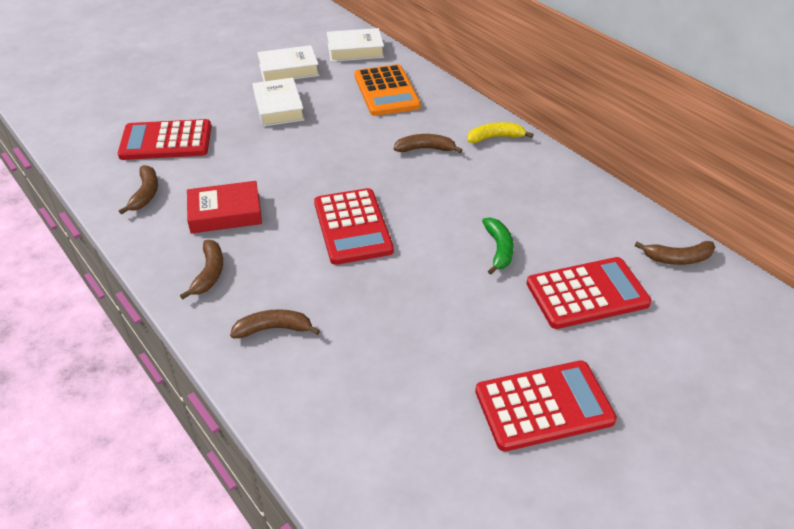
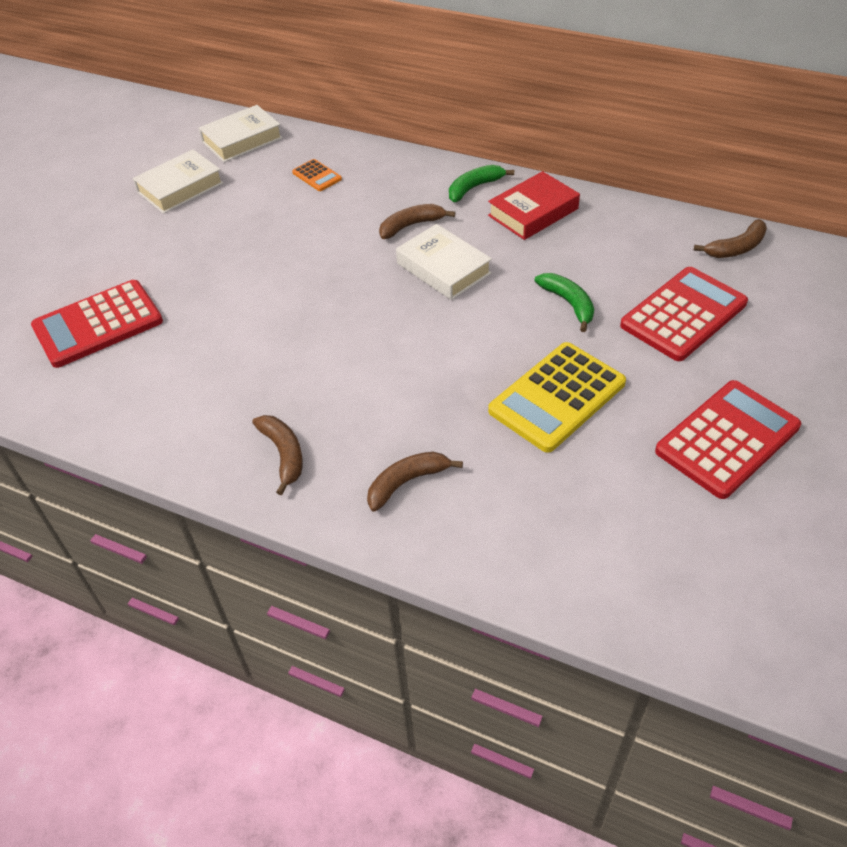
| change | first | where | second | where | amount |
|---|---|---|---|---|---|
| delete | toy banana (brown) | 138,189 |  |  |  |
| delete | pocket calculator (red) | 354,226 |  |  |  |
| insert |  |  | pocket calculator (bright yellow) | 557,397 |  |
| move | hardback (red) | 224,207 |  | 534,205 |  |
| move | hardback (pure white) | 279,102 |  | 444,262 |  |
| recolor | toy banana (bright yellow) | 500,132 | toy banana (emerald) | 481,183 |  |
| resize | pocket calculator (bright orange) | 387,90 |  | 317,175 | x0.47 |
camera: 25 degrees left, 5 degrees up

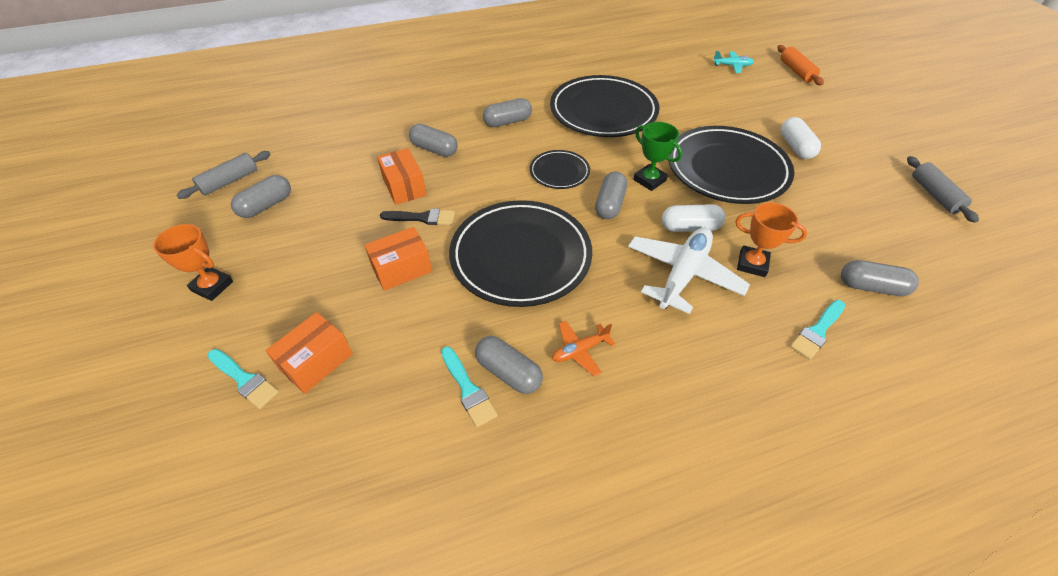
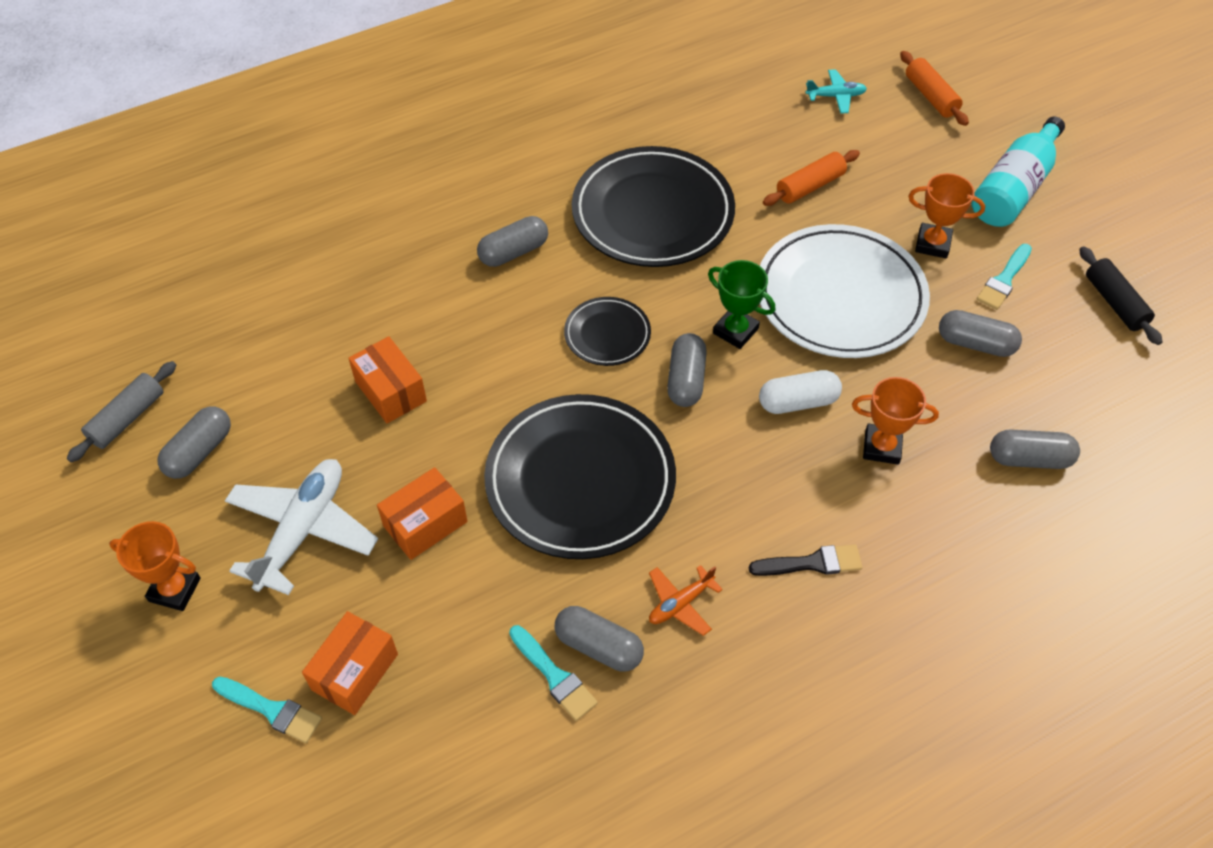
| change | first | where | second | where | amount |
|---|---|---|---|---|---|
| insert |  |  | rolling pin (bright orange) | 811,178 |  |
| insert |  |  | flask (turquoise) | 1018,172 |  |
| move | paintbrush (black) | 417,217 |  | 805,560 |  |
| move | capsule (grey) | 433,140 |  | 980,333 |  |
| move | toy plane (pure white) | 689,271 |  | 301,527 |  |
| move | paintbrush (turquoise) | 817,330 |  | 1004,277 |  |
| replace | capsule (pure white) | 801,138 | prize cup (bright orange) | 946,216 |  |
| recolor | plate (black) | 731,165 | plate (pure white) | 845,291 |  |
| recolor | rolling pin (grey) | 943,189 | rolling pin (black) | 1121,295 |  |
camera: 10 degrees left, 5 degrees up

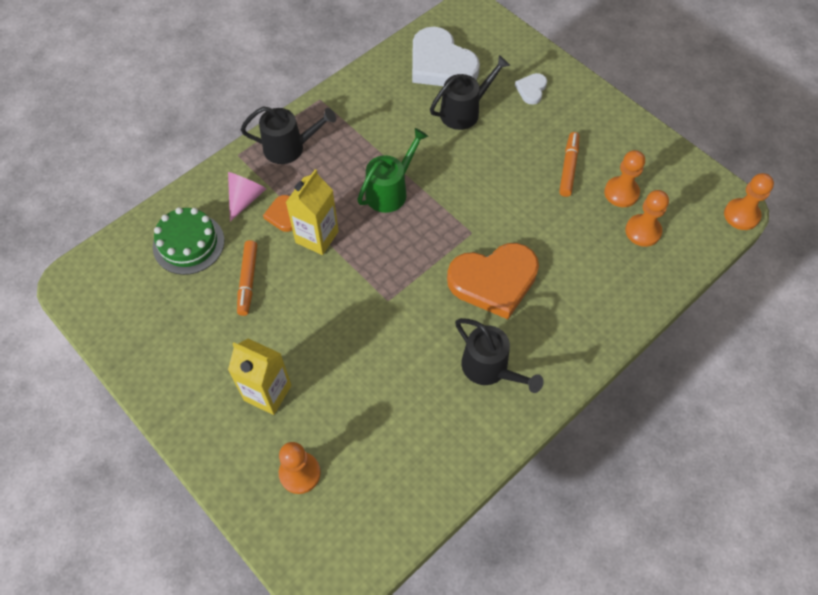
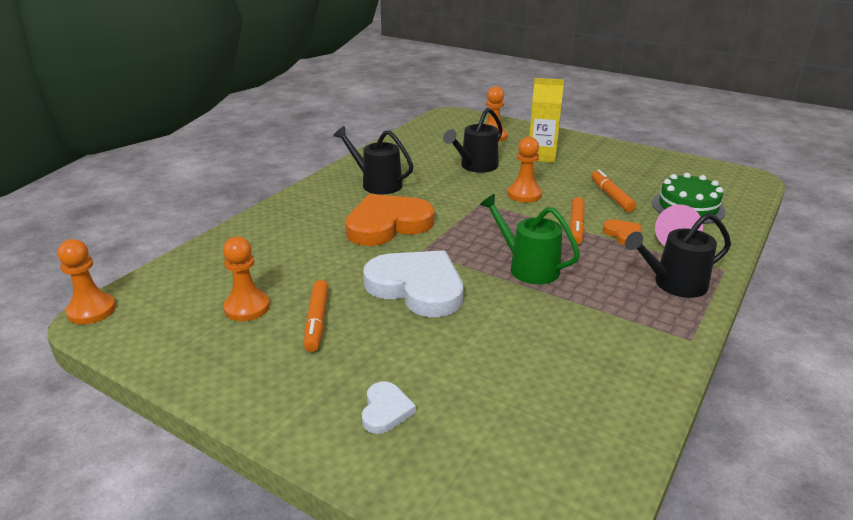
| change | first | where | second | where | amount |
|---|---|---|---|---|---|
| move | love heart (pure white) | 446,56 |  | 413,283 |  |
| move | watering pot (black) | 470,92 |  | 473,140 |  |
| move | game pawn (bright orange) | 647,218 |  | 525,169 |  |
| replace | milk carton (bright yellow) | 312,212 | marker (bright orange) | 577,221 |  |
| rotate | watering pot (emerald) | 392,170 |  | 530,239 | 105 degrees clockwise |
camera: 165 degrees right, 30 degrees down

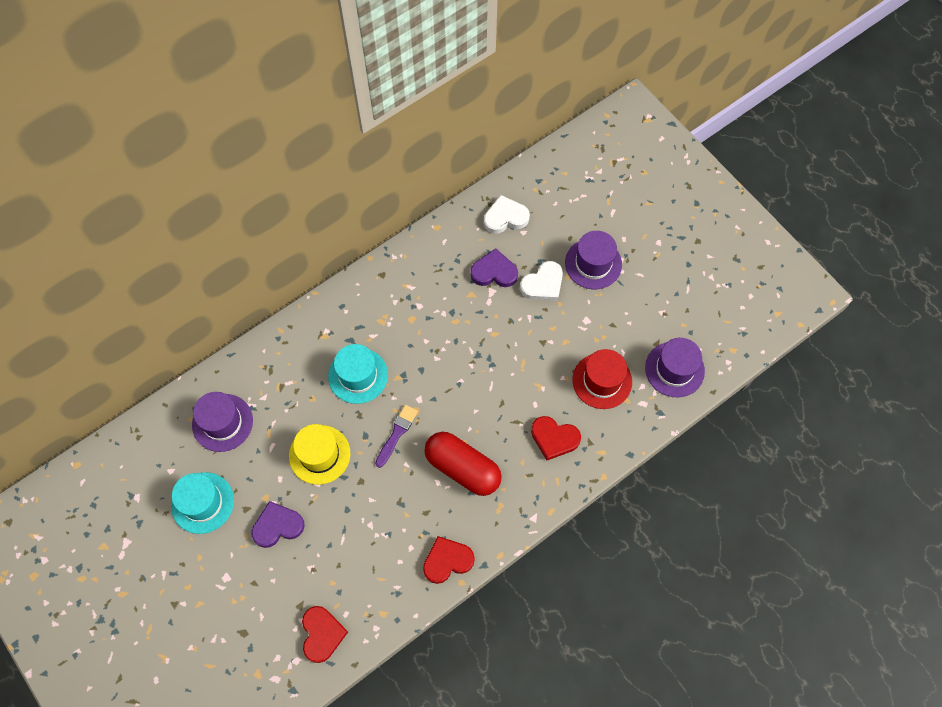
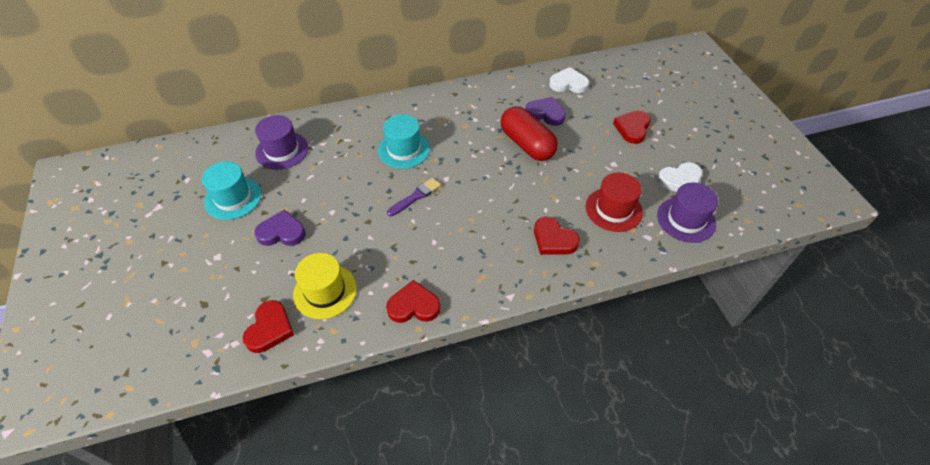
| change | first | where | second | where | amount |
|---|---|---|---|---|---|
| move | hat (bright yellow) | 319,454 |  | 325,286 |  |
| move | capsule (red) | 463,464 |  | 529,133 |  |
| move | love heart (pure white) | 541,281 |  | 679,177 |  |
| replace | hat (violet) | 593,260 | love heart (red) | 632,127 |  |
camera: 20 degrees right, 15 degrees down

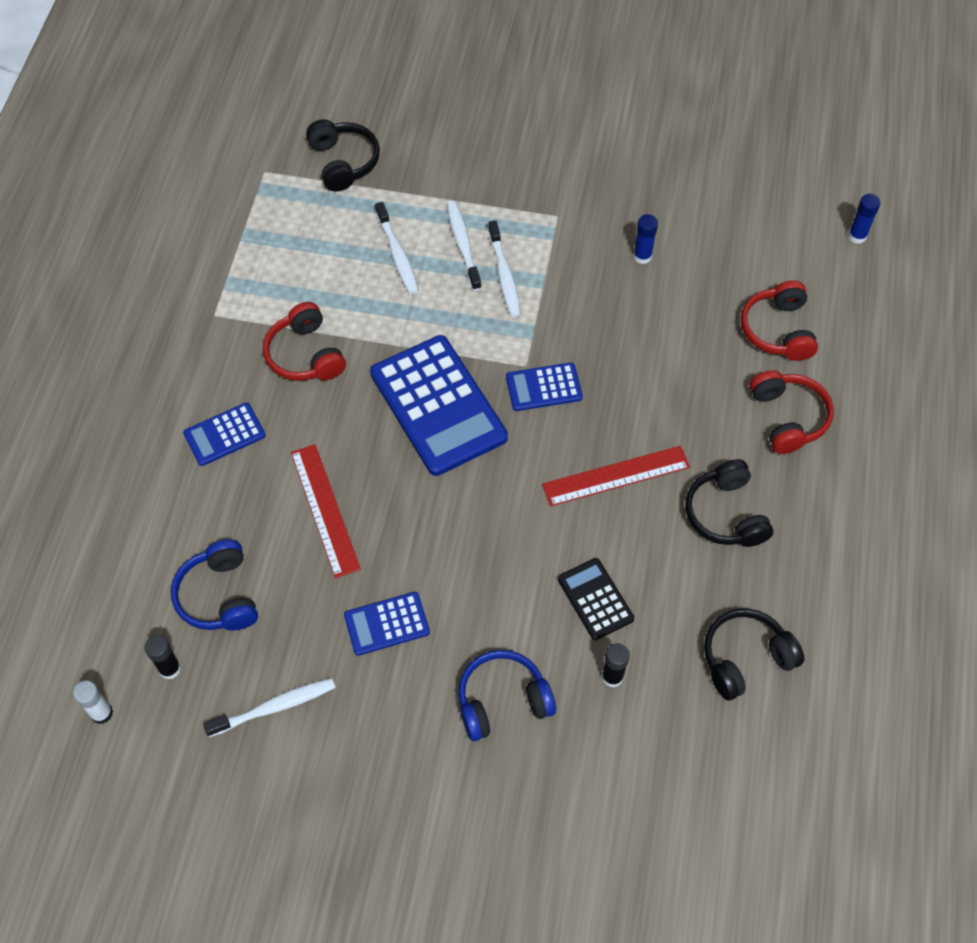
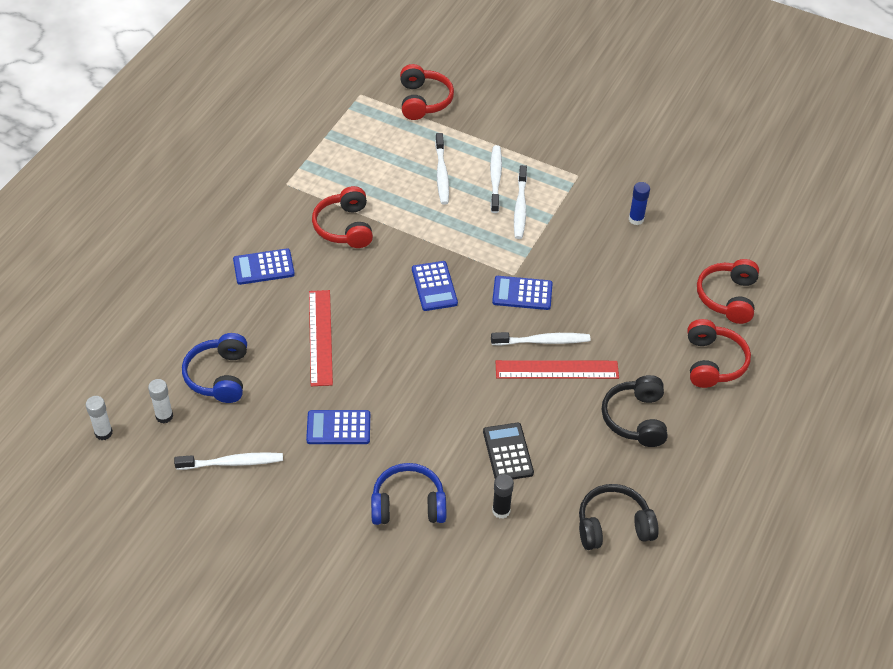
| change | first | where | second | where | amount |
|---|---|---|---|---|---|
| delete | stick of glue (cobalt) | 864,219 |  |  |  |
| insert |  |  | tooth brush (pure white) | 540,339 |  |
| recolor | stick of glue (black) | 162,657 | stick of glue (pure white) | 160,401 |  |
| recolor | over-ear headphones (black) | 343,155 | over-ear headphones (red) | 427,92 |  |
| resize | pocket calculator (cobalt) | 439,405 |  | 435,286 | x0.51 |
camera: 15 degrees right, 10 degrees down

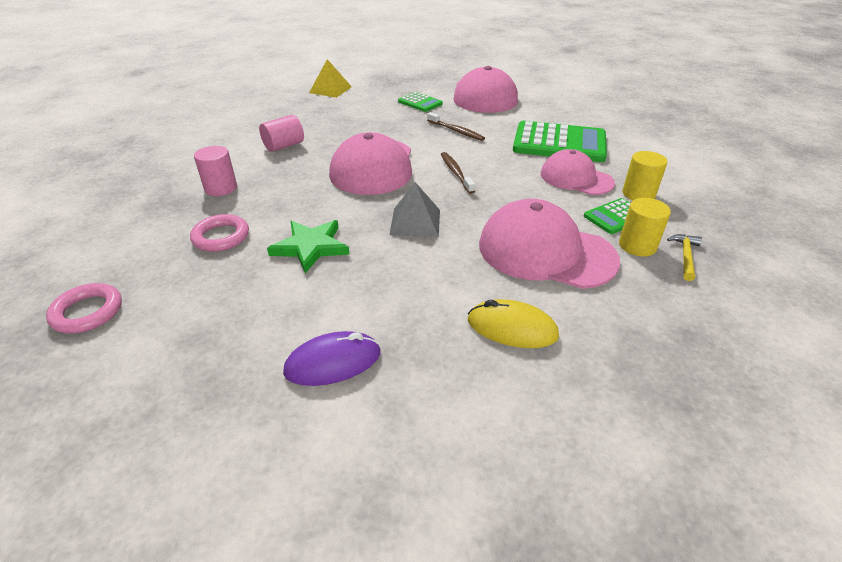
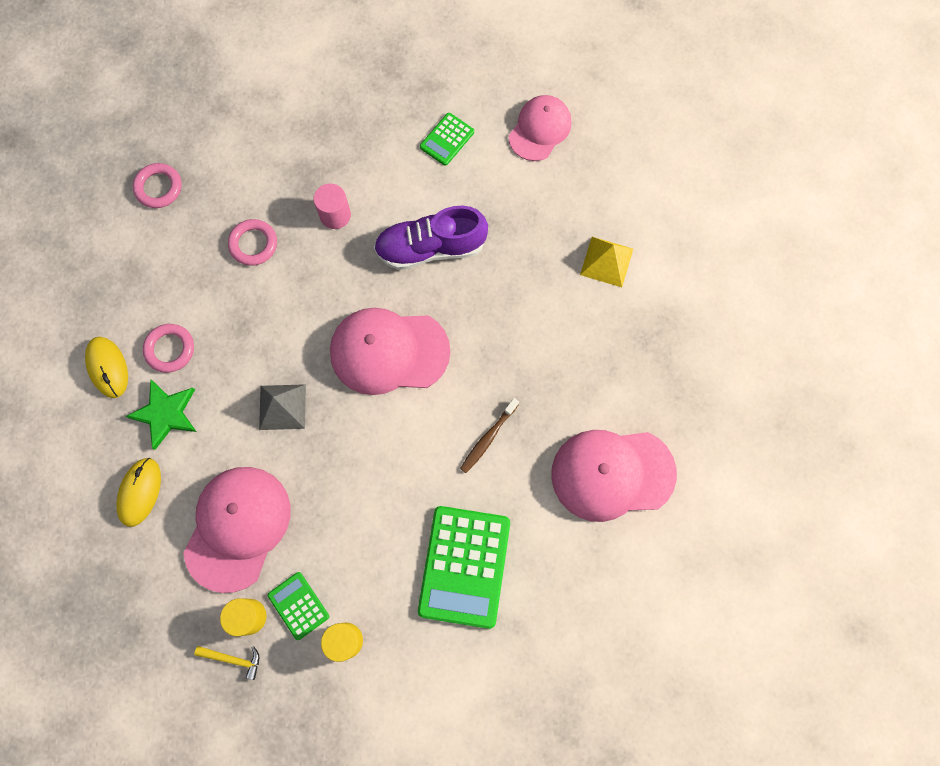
| change | first | where | second | where | amount |
|---|---|---|---|---|---|
| delete | tooth brush (brown) | 458,173 |  |  |  |
| insert |  |  | ring (rose-pink) | 168,348 |  |
| move | star shape (emerald) | 308,246 |  | 161,414 |  |
| move | pocket calculator (emerald) | 420,102 |  | 447,139 |  |
| move | peaked cap (rose-pink) | 578,172 |  | 540,128 |  |
| replace | solid cylinder (rose-pink) | 281,133 | shoe (violet) | 431,238 |  |
| recolor | mouse (violet) | 332,358 | mouse (bright yellow) | 106,367 |  |
camera: 85 degrees right, 35 degrees up

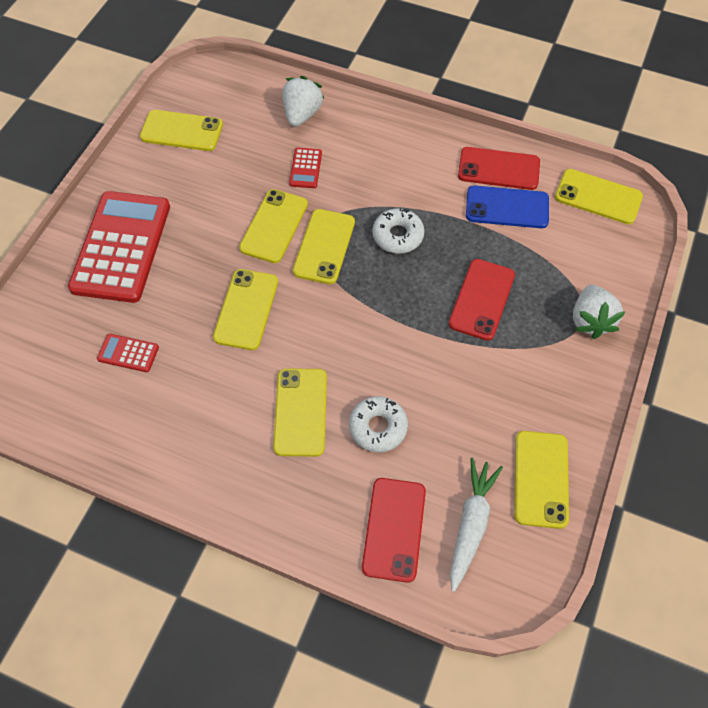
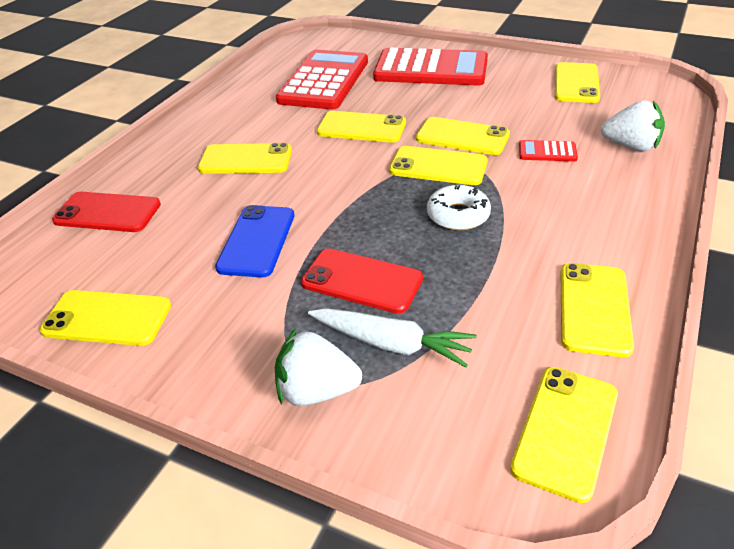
| change | first | where | second | where | amount |
|---|---|---|---|---|---|
| delete | glazed donut (pure white) | 378,424 |  |  |  |
| move | toy carrot (pure white) | 476,525 |  | 392,337 |  |
| move | phone (cobalt) | 507,206 |  | 255,241 |  |
| recolor | phone (red) | 499,168 | phone (bright yellow) | 597,310 |  |
| resize | pocket calculator (red) | 128,353 |  | 322,80 | x2.42 |
camera: 95 degrees right, 20 degrees down

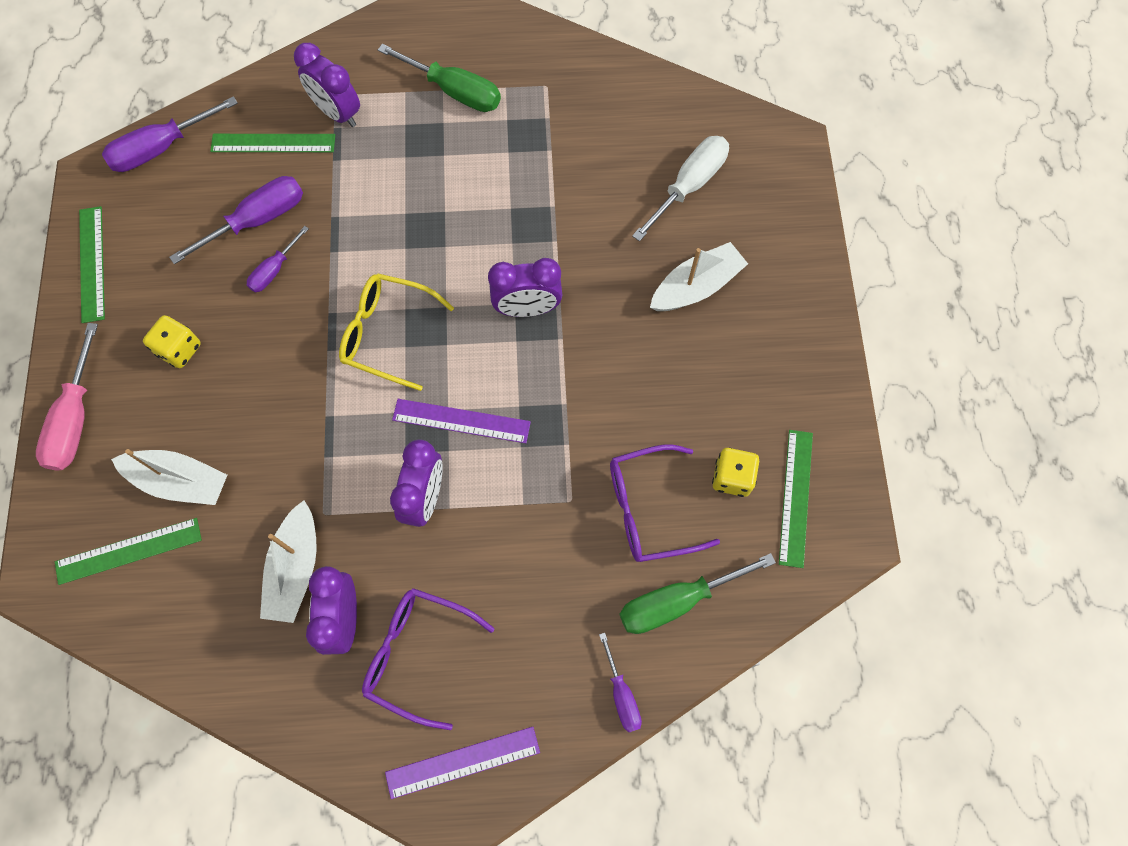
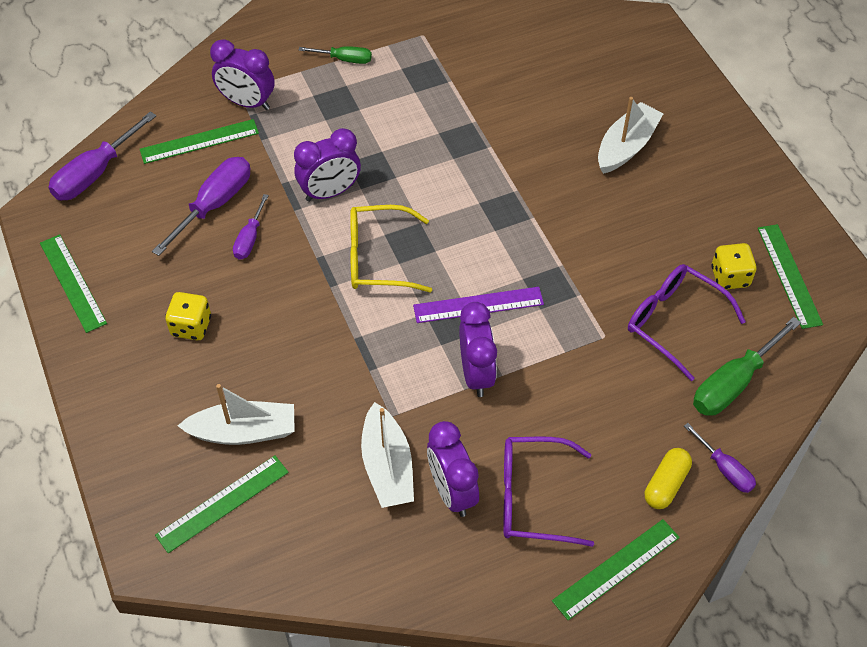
| change | first | where | second | where | amount |
|---|---|---|---|---|---|
| delete | screwdriver (rose-pink) | 67,397 |  |  |  |
| delete | screwdriver (pure white) | 680,189 |  |  |  |
| insert |  |  | capsule (bright yellow) | 668,478 |  |
| move | clock (violet) | 525,287 |  | 327,165 |  |
| recolor | ruler (violet) | 462,763 | ruler (emerald) | 616,569 |  |
| rotate | spectacles (violet) | 665,503 |  | 687,322 | 75 degrees clockwise |
| resize | screwdriver (emerald) | 439,78 |  | 335,55 | x0.58 |
camera: 20 degrees left, 15 degrees down

